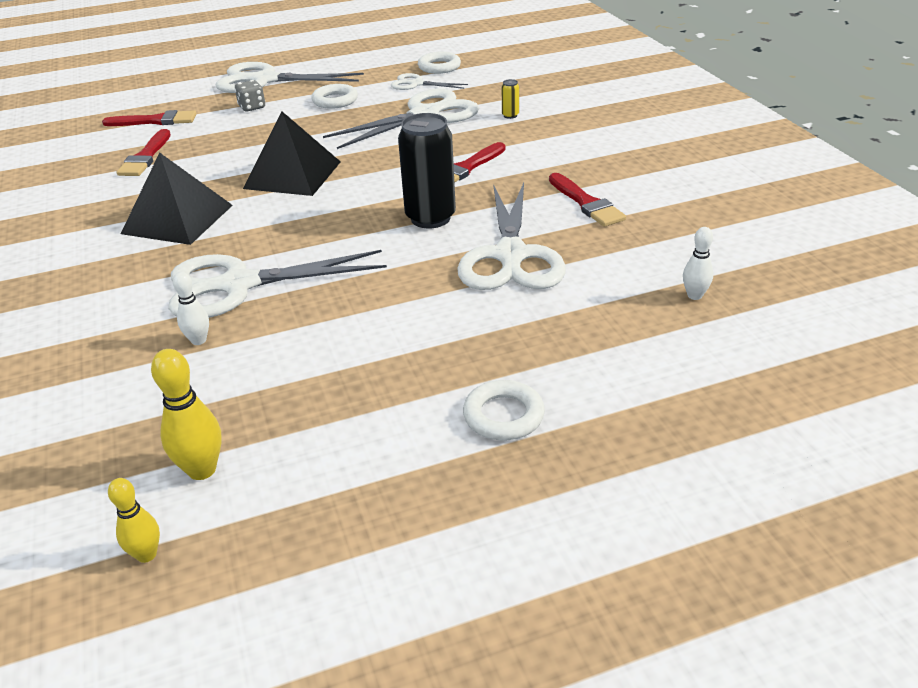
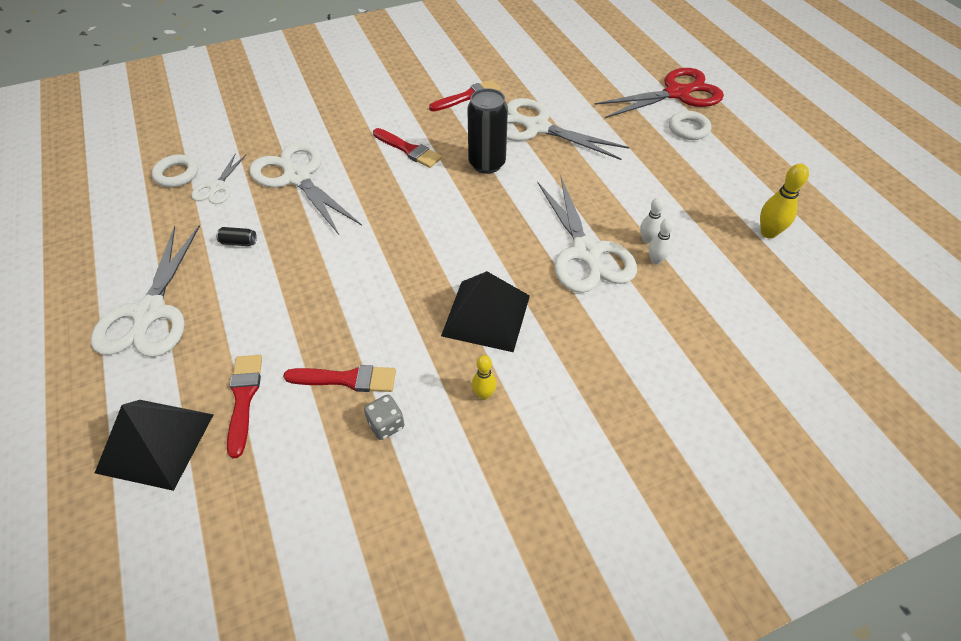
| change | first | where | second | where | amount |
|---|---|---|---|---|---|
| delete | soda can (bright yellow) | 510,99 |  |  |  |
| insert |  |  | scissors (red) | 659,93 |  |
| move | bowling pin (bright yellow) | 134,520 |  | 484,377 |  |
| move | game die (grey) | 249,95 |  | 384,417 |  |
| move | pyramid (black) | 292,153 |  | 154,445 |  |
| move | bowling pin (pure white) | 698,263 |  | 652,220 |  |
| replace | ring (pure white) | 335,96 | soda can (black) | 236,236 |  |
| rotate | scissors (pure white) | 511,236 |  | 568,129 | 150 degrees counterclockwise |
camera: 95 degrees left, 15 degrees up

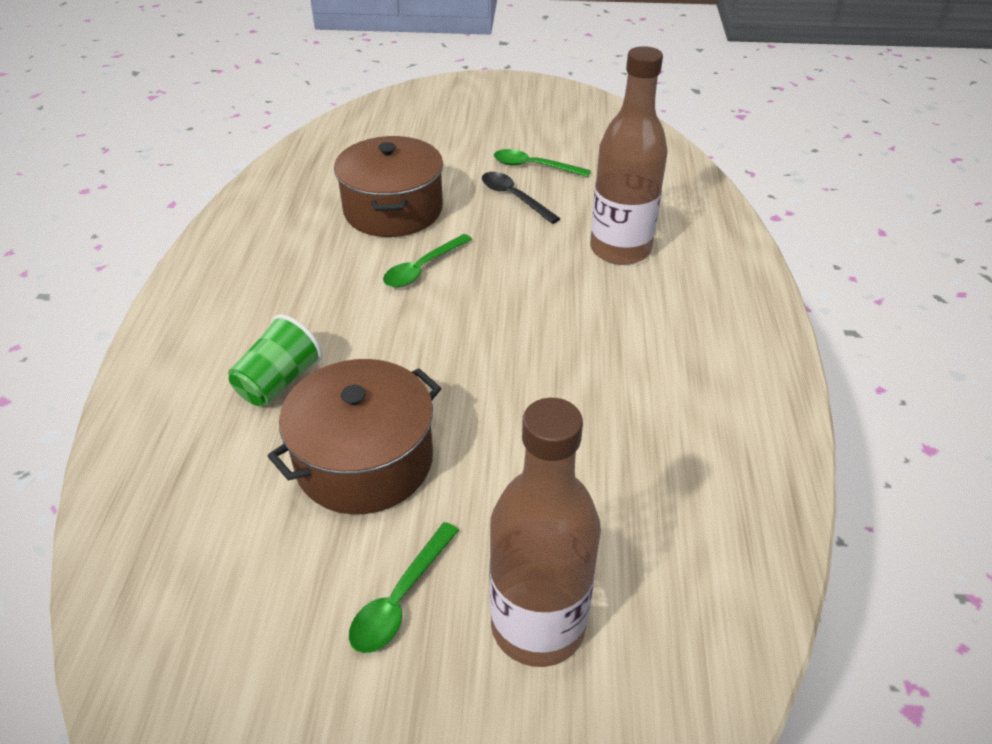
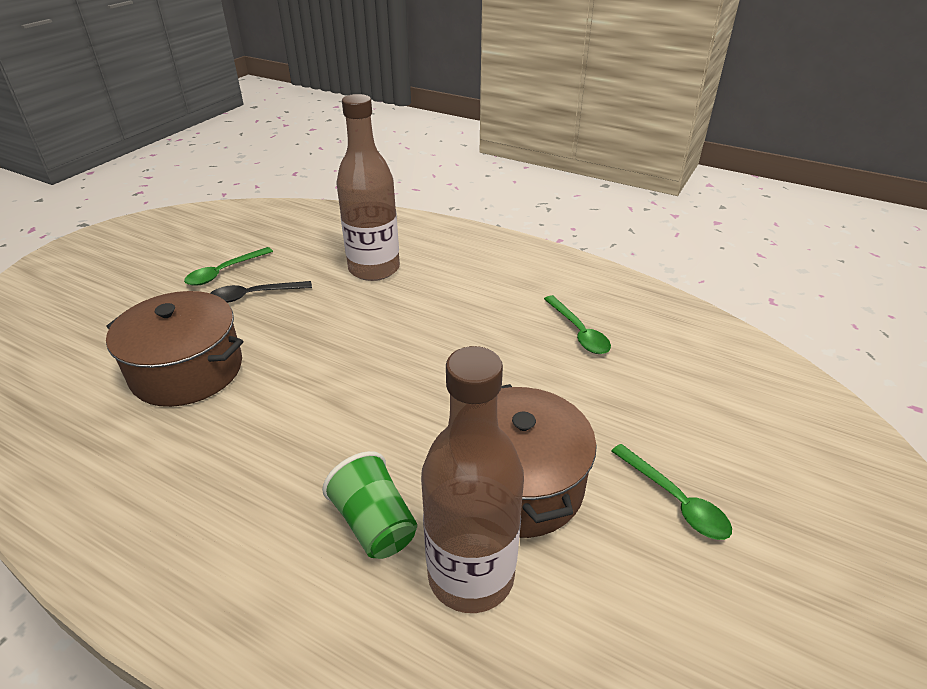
| change | first | where | second | where | amount |
|---|---|---|---|---|---|
| move | tablespoon (emerald) | 427,261 |  | 577,324 |  |
| move | flask (brown) | 545,532 |  | 472,479 |  |
camera: 65 degrees left, 5 degrees down

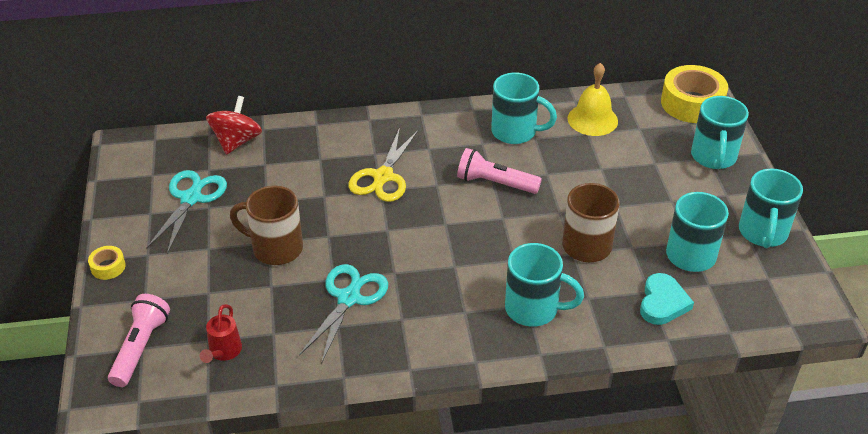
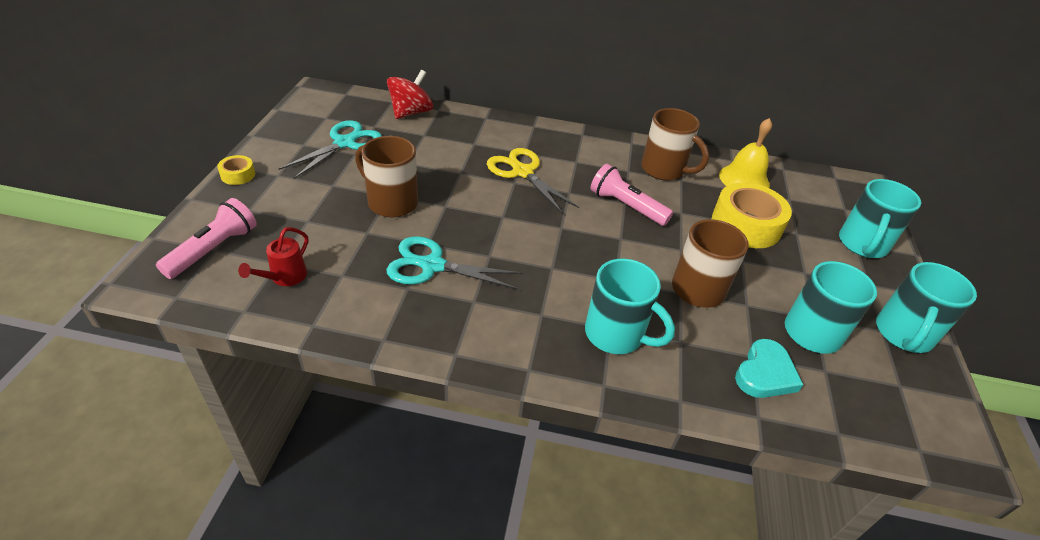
| change | first | where | second | where | amount |
|---|---|---|---|---|---|
| move | roll of tape (bright yellow) | 694,94 |  | 752,215 |  |
| recolor | tea mug (turquoise) | 524,108 | tea mug (brown) | 675,144 |  |
| rotate | scissors (turquoise) | 343,314 |  | 454,263 | 120 degrees counterclockwise |
| rotate | scissors (bright yellow) | 383,164 |  | 533,181 | 105 degrees clockwise |
camera: 15 degrees right, 0 degrees up

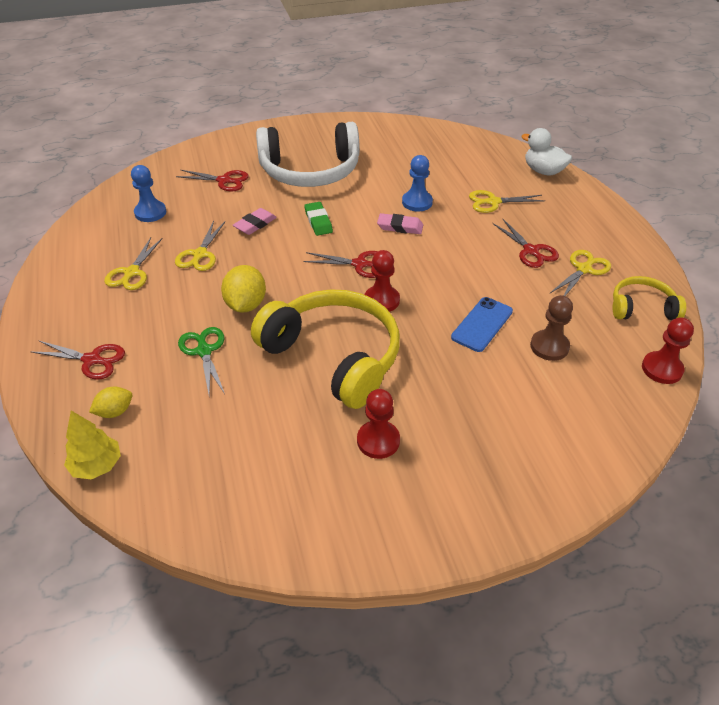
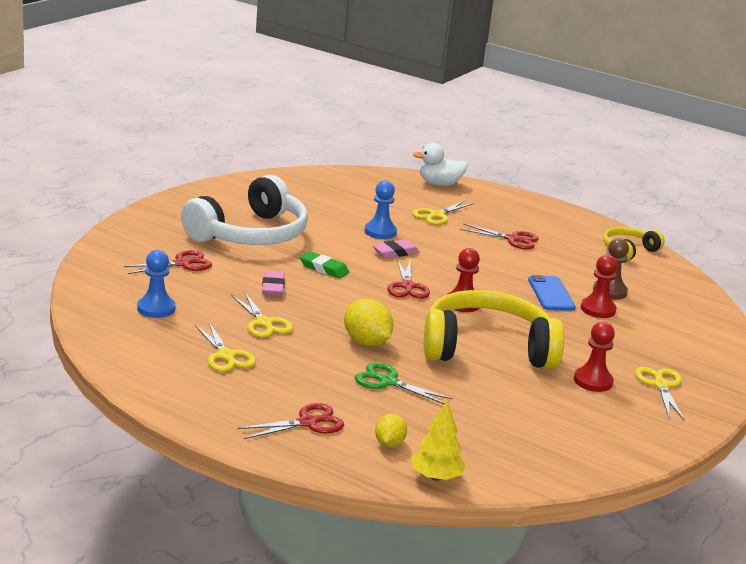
| change | first | where | second | where | amount |
|---|---|---|---|---|---|
| move | scissors (bright yellow) | 580,273 |  | 659,393 |  |
| move | game pawn (red) | 668,350 |  | 599,286 |  |
| rotate | scissors (red) | 340,264 |  | 408,279 | 120 degrees clockwise |
camera: 45 degrees left, 20 degrees down

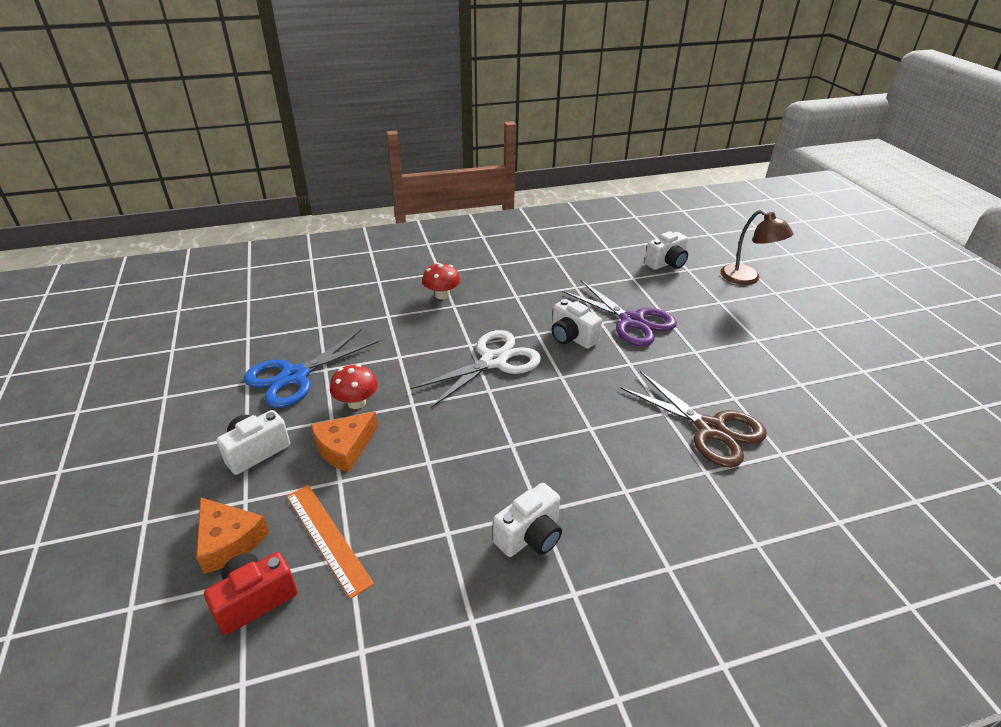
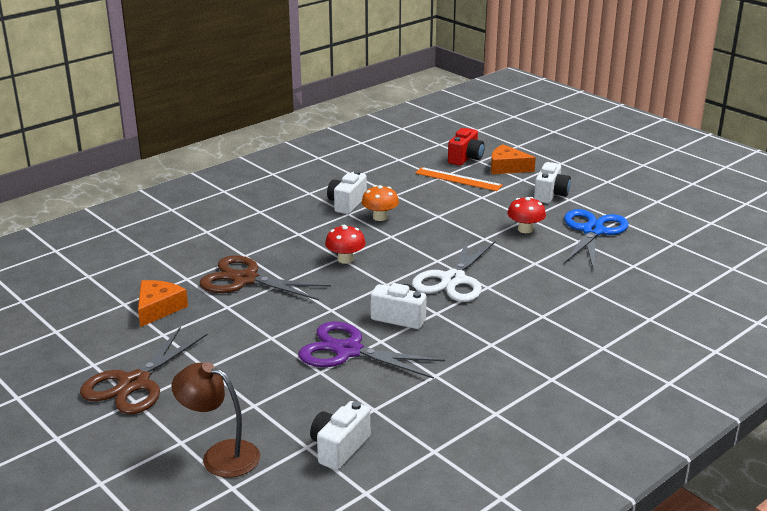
| change | first | where | second | where | amount |
|---|---|---|---|---|---|
| insert |  |  | scissors (brown) | 144,370 |  |
| insert |  |  | fungus (bright orange) | 380,203 |  |
| move | piece of cheese (bright orange) | 344,441 |  | 163,303 |  |
| move | fungus (red) | 441,281 |  | 345,244 |  |
camera: 155 degrees right, 10 degrees down

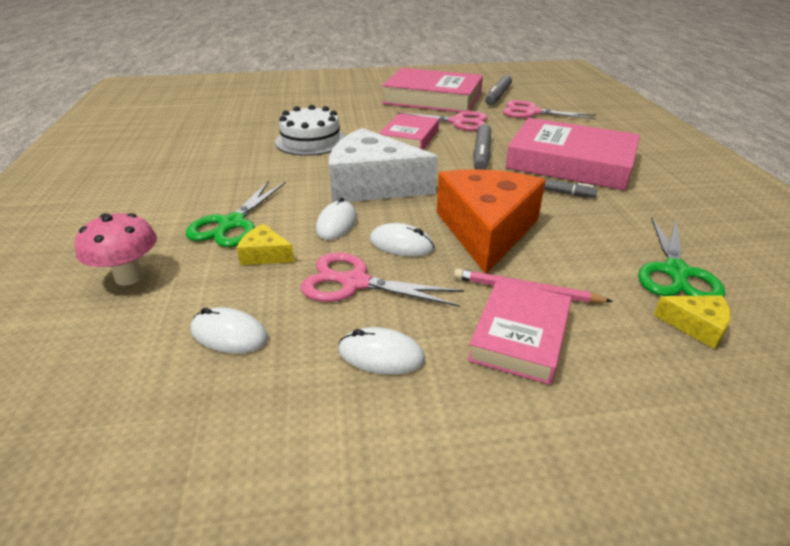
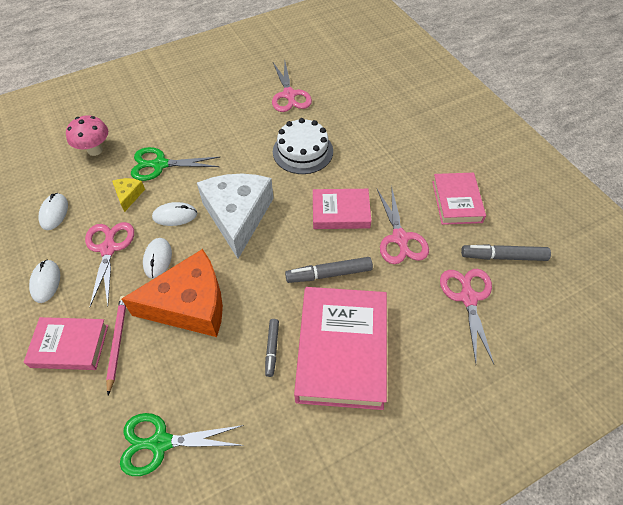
| change | first | where | second | where | amount |
|---|---|---|---|---|---|
| delete | piece of cheese (bright yellow) | 692,322 |  |  |  |
| insert |  |  | scissors (rose-pink) | 292,87 |  |
| resize | hardback (rose-pink) | 432,90 |  | 459,199 | x0.58 |
camera: 70 degrees right, 20 degrees up

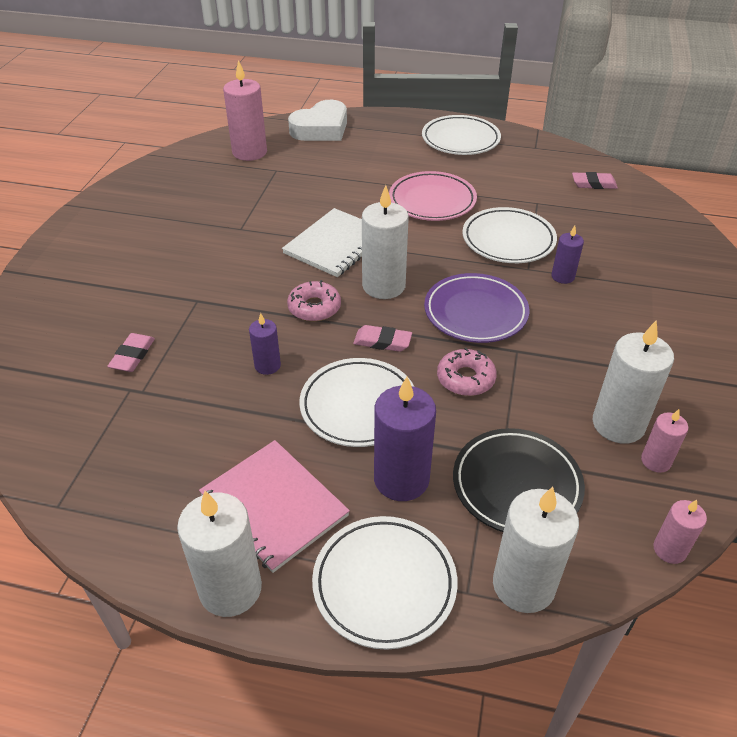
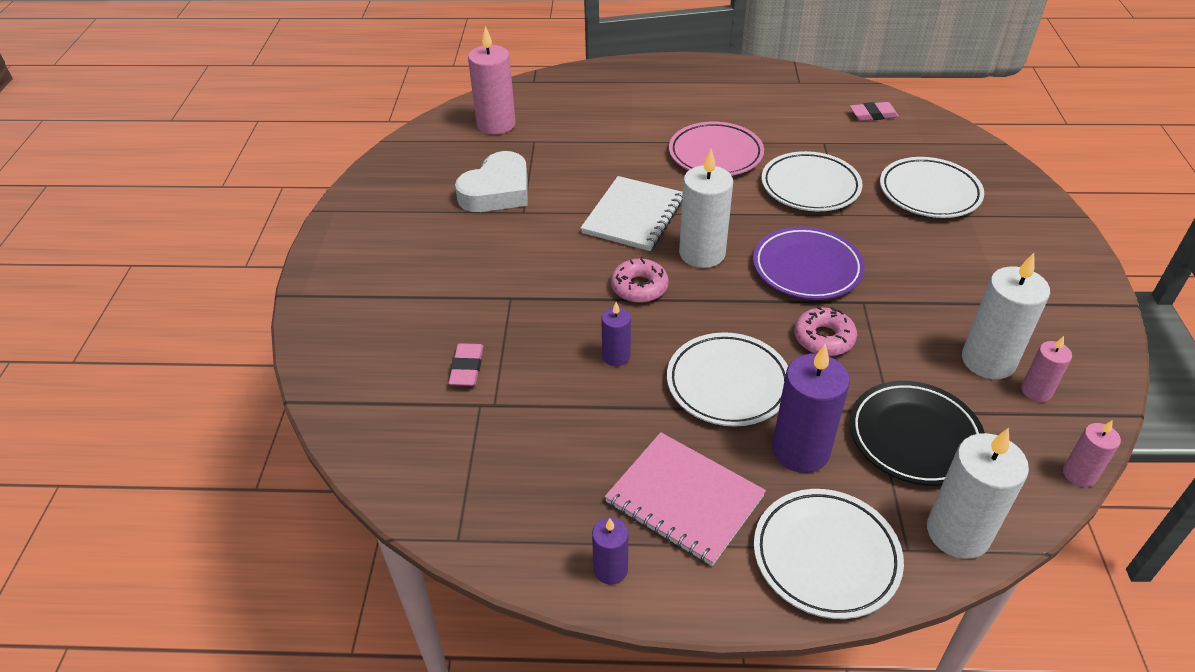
| change | first | where | second | where | amount |
|---|---|---|---|---|---|
| delete | pillar candle (pure white) | 219,554 |  |  |  |
| delete | gum eraser (rose-pink) | 382,338 |  |  |  |
| move | love heart (pure white) | 317,120 |  | 491,181 |  |
| move | plate (pure white) | 461,135 |  | 932,187 |  |
| move | pillar candle (violet) | 568,255 |  | 610,551 |  |
camera: 10 degrees left, 0 degrees up

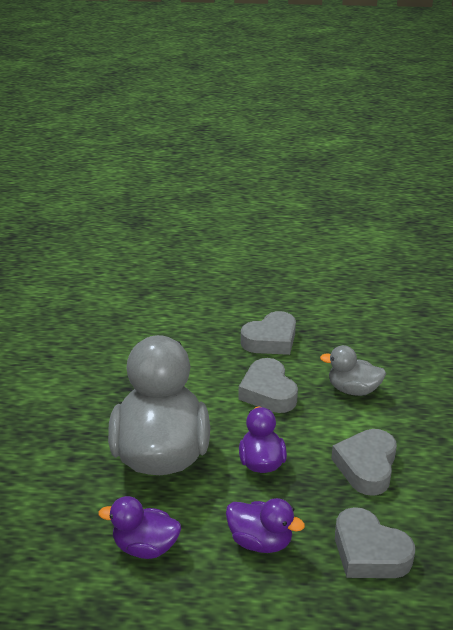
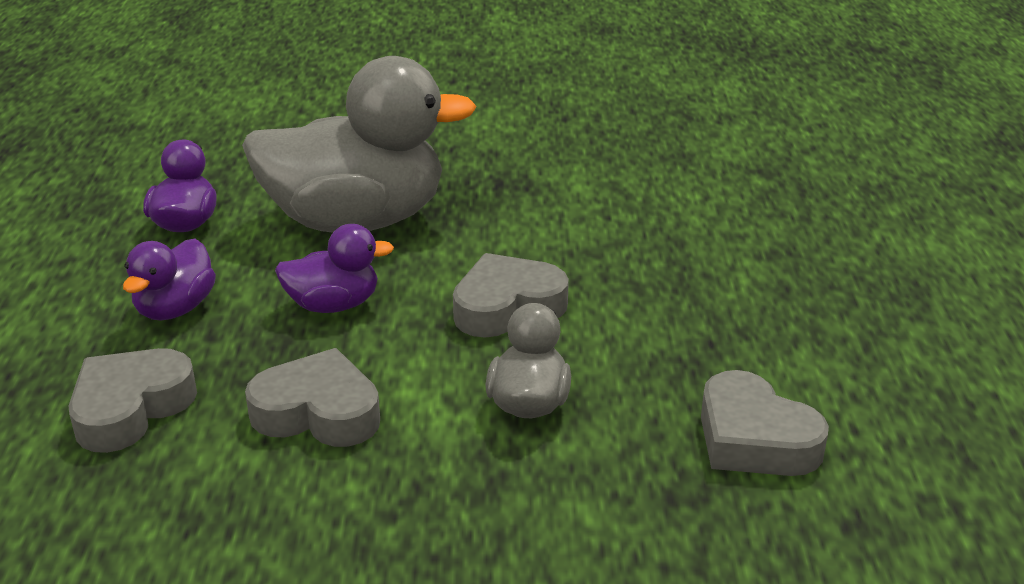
| change | first | where | second | where | amount |
|---|---|---|---|---|---|
| move | love heart (grey) | 268,333 |  | 765,423 |  |
camera: 85 degrees right, 0 degrees up

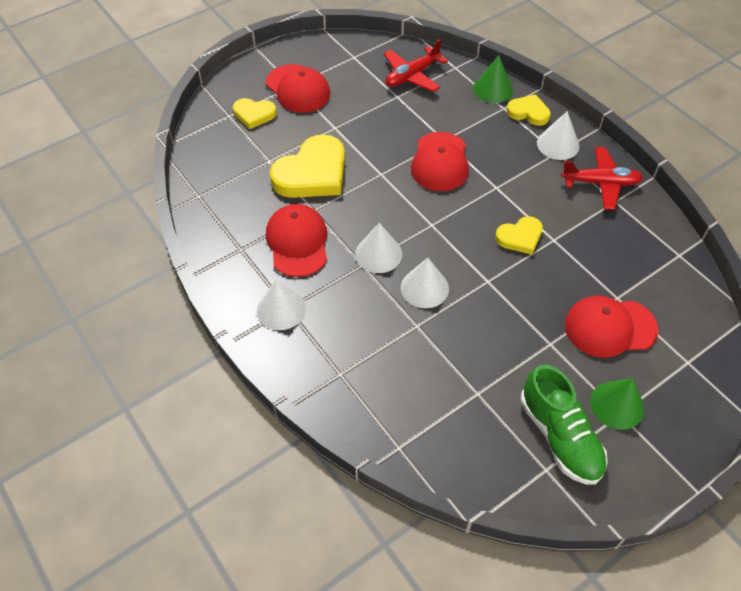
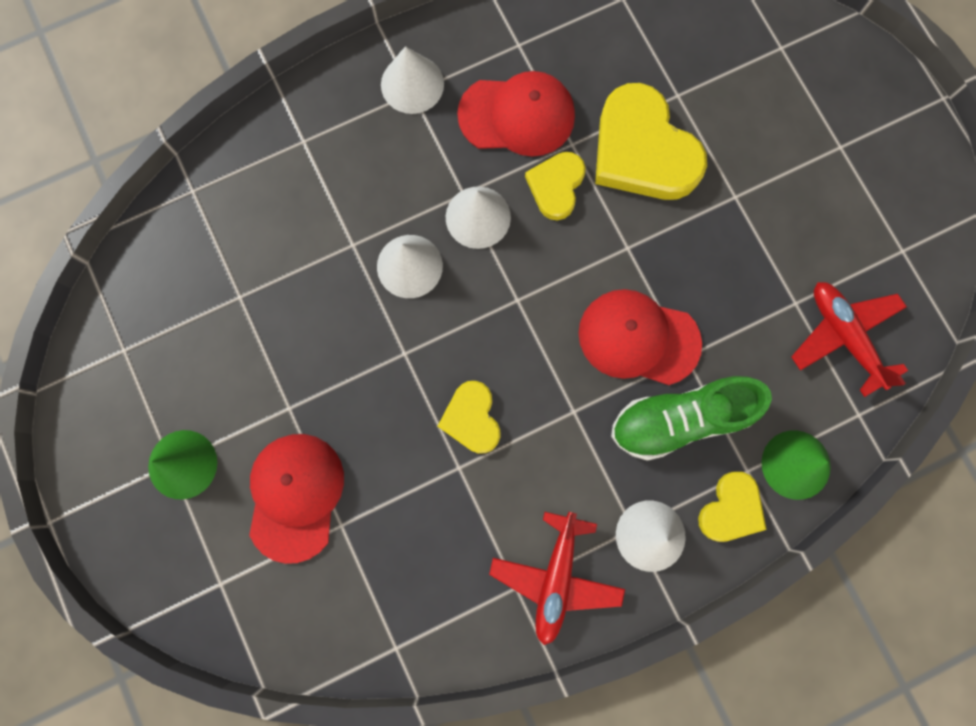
| change | first | where | second | where | amount |
|---|---|---|---|---|---|
| delete | peaked cap (red) | 298,88 |  |  |  |
| move | love heart (bright yellow) | 255,113 |  | 555,186 |  |
| move | shoe (emerald) | 563,424 |  | 691,418 |  |
camera: 100 degrees right, 25 degrees up

